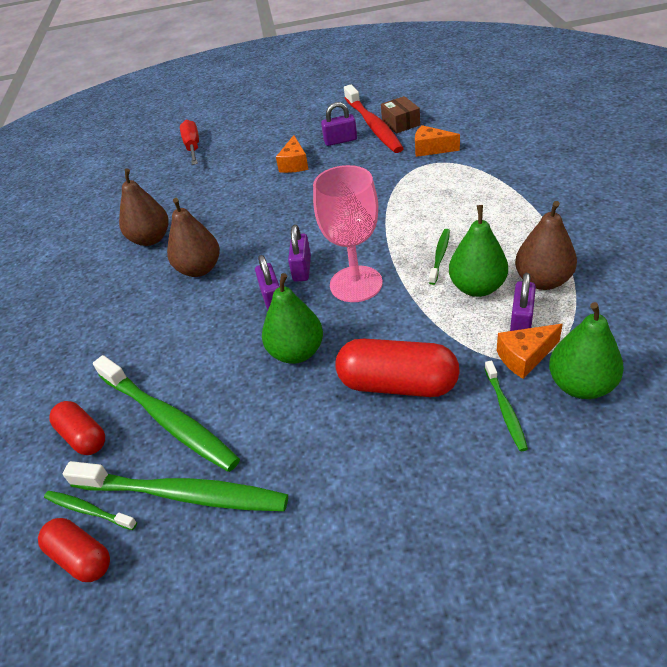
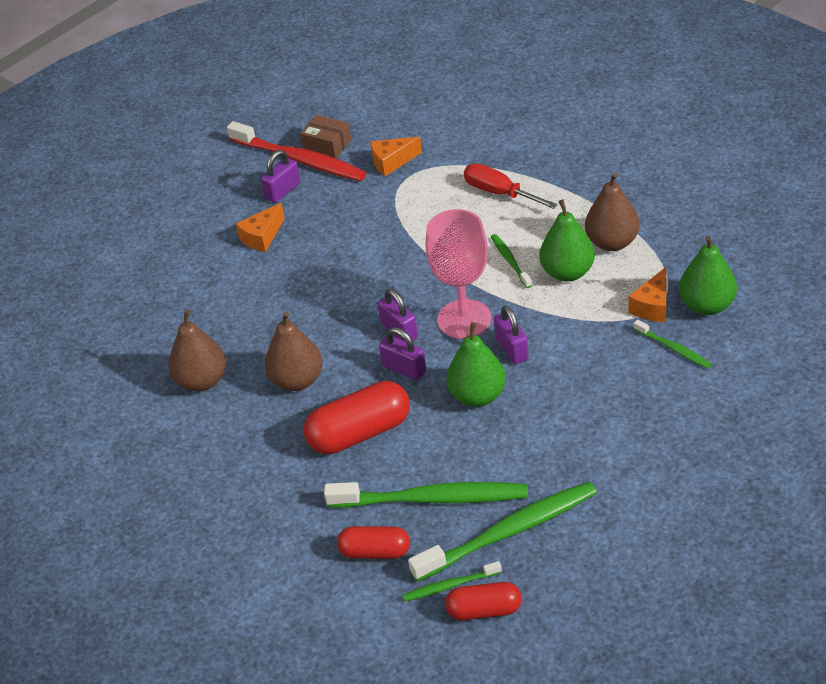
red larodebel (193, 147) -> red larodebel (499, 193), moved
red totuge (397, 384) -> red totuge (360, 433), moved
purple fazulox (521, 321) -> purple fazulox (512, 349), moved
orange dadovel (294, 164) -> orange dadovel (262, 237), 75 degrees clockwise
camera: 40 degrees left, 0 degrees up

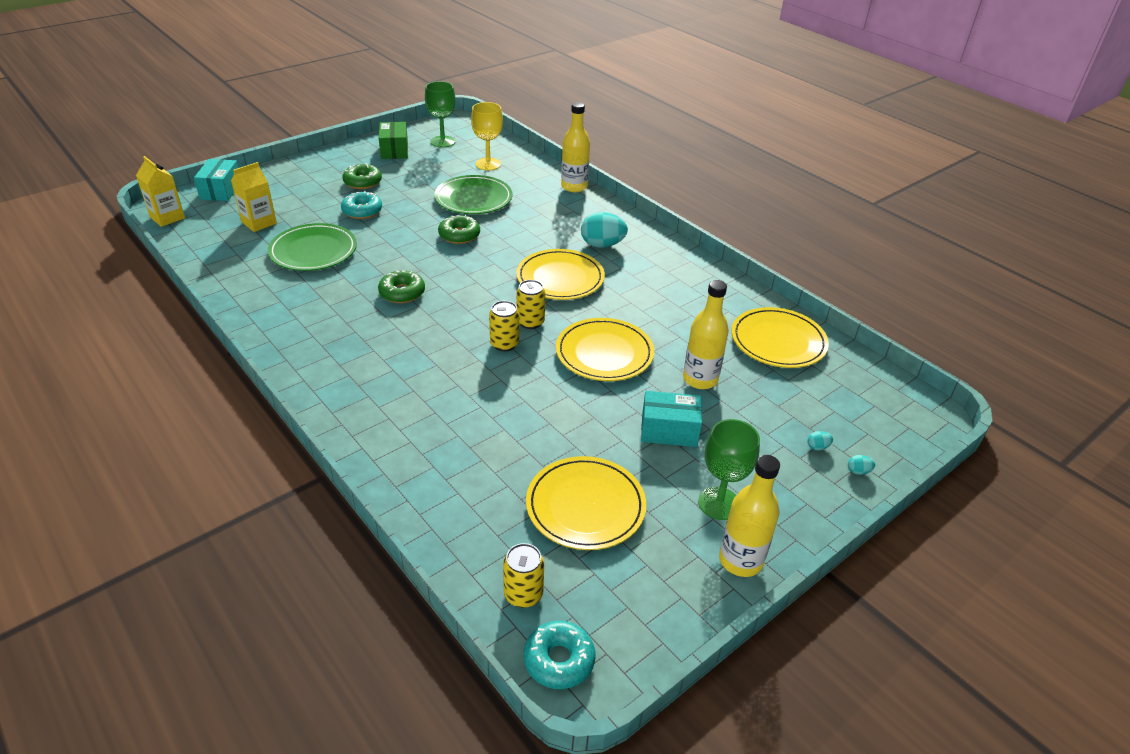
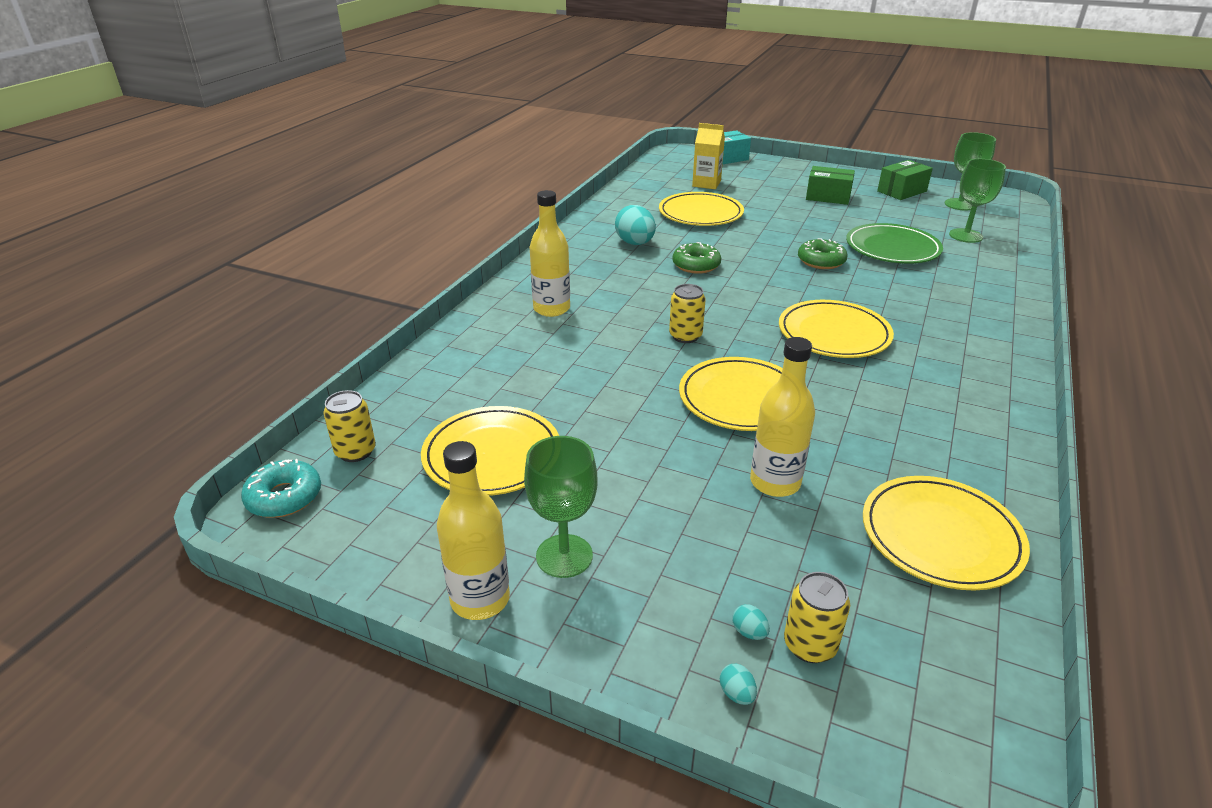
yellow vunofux (167, 217) -> none
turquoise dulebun (362, 211) -> none
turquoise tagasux (669, 430) -> none
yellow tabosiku (530, 322) -> yellow tabosiku (810, 645), moved
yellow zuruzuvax (574, 187) -> yellow zuruzuvax (551, 309), moved
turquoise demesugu (602, 245) -> turquoise demesugu (635, 243), moved
green dulebun (362, 182) -> green tagasux (828, 197)
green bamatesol (313, 251) -> yellow bamatesol (700, 213)
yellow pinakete (488, 164) -> green pinakete (965, 236)
camera: 65 degrees right, 5 degrees down

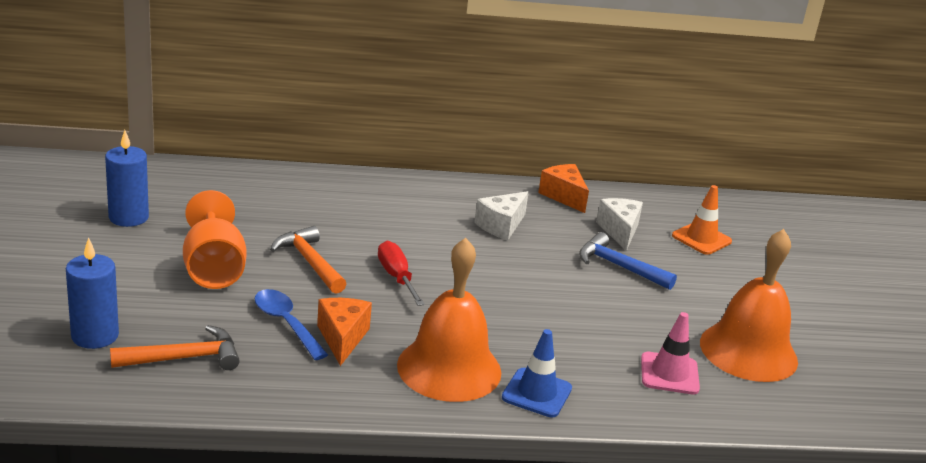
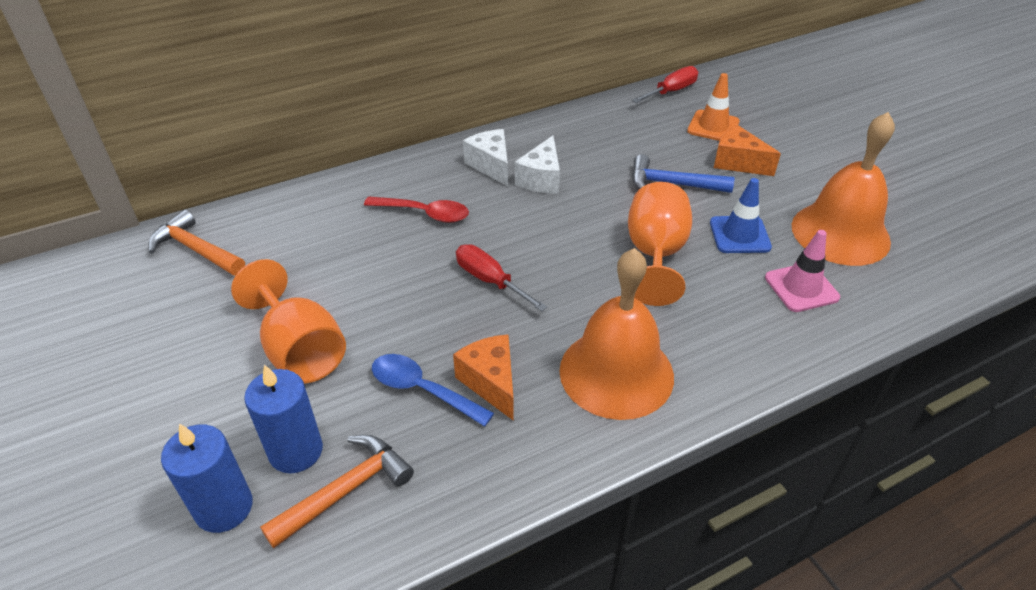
none -> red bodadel (424, 213)
none -> orange pinakete (655, 255)
none -> red larodebel (671, 91)
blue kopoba (128, 217) -> blue kopoba (296, 451), moved
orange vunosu (310, 262) -> orange vunosu (196, 250), moved
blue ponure (536, 393) -> blue ponure (739, 235), moved
orange dadovel (563, 196) -> orange dadovel (738, 163), moved
white dadovel (619, 231) -> white dadovel (491, 165), moved
camera: 20 degrees left, 15 degrees up

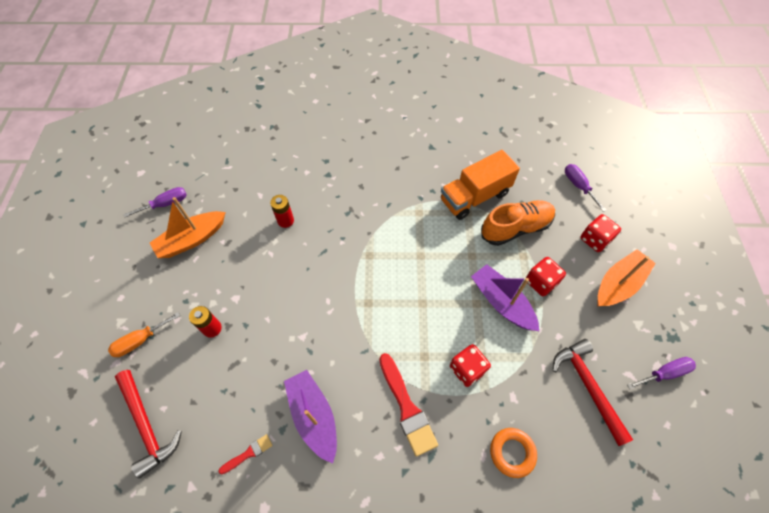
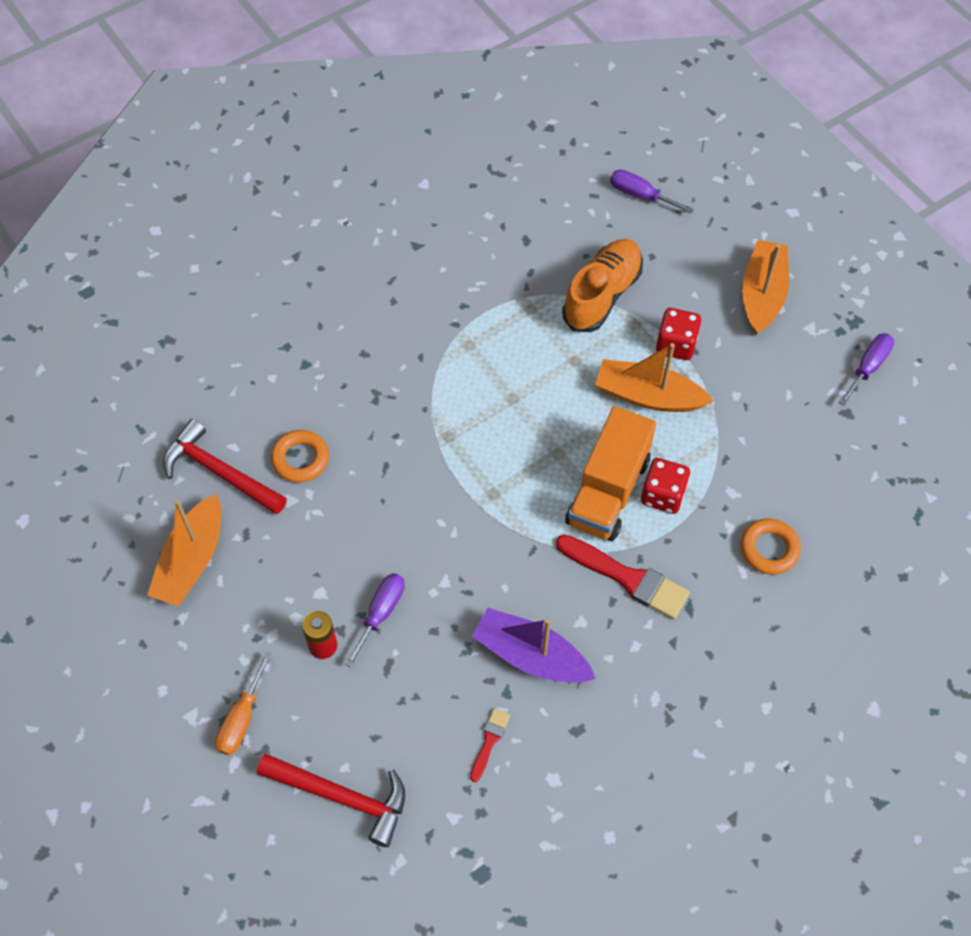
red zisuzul (595, 240) -> none
purple larodebel (166, 204) -> purple larodebel (381, 613), moved
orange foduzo (474, 197) -> orange foduzo (608, 491), moved
red vunosu (587, 386) -> red vunosu (219, 472), moved
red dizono (285, 221) -> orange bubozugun (300, 459)
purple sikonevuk (501, 302) -> orange sikonevuk (648, 396)
camera: 35 degrees left, 0 degrees up

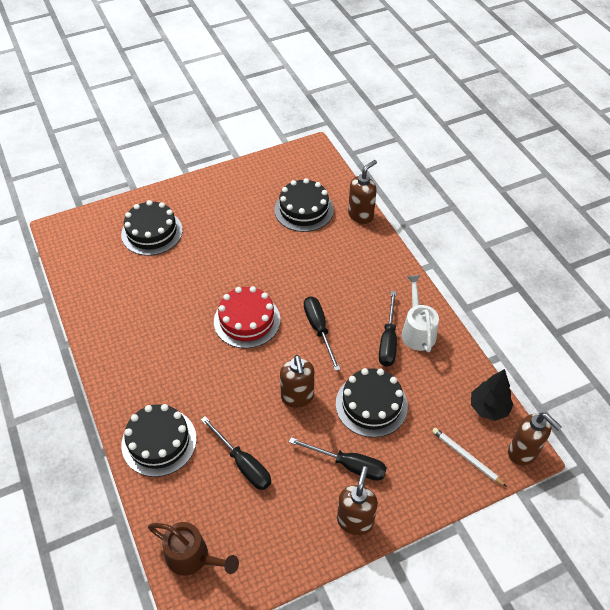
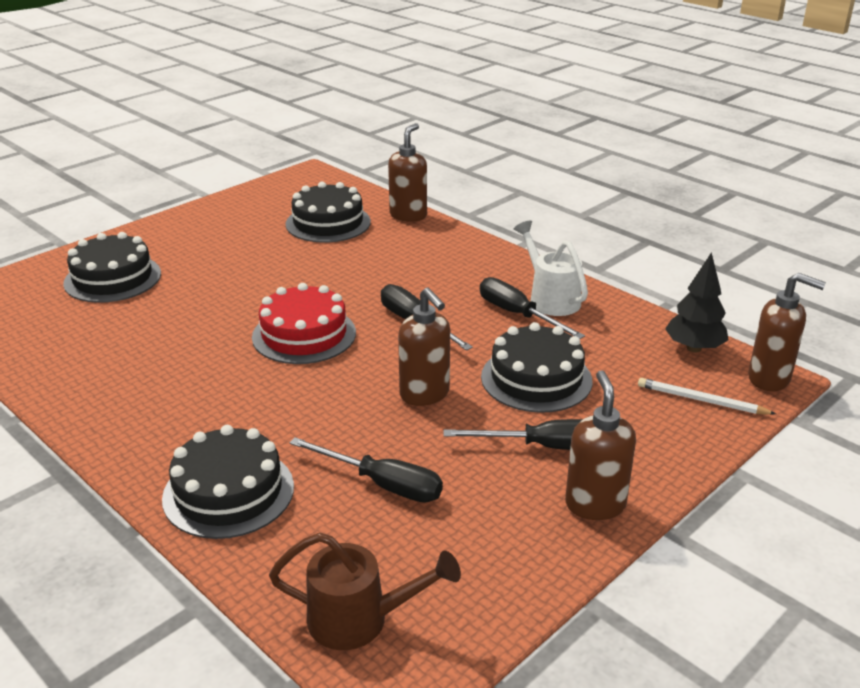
black larodebel (388, 340) -> black larodebel (518, 314), 150 degrees clockwise
camera: 20 degrees left, 20 degrees down

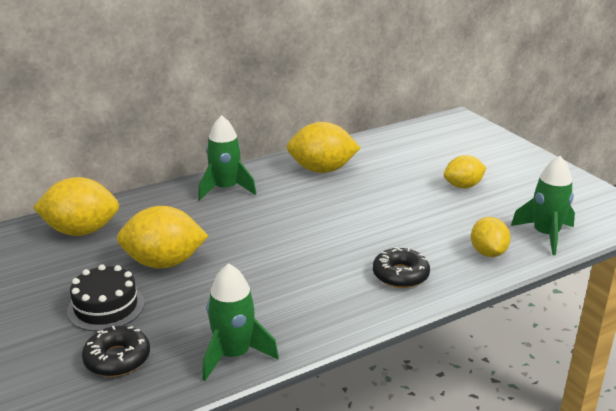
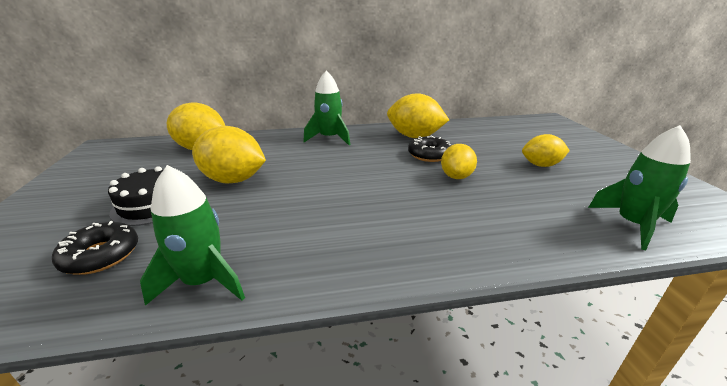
black dulebun (400, 275) -> black dulebun (429, 155), moved
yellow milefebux (488, 252) -> yellow milefebux (456, 176), moved
camera: 20 degrees right, 0 degrees up

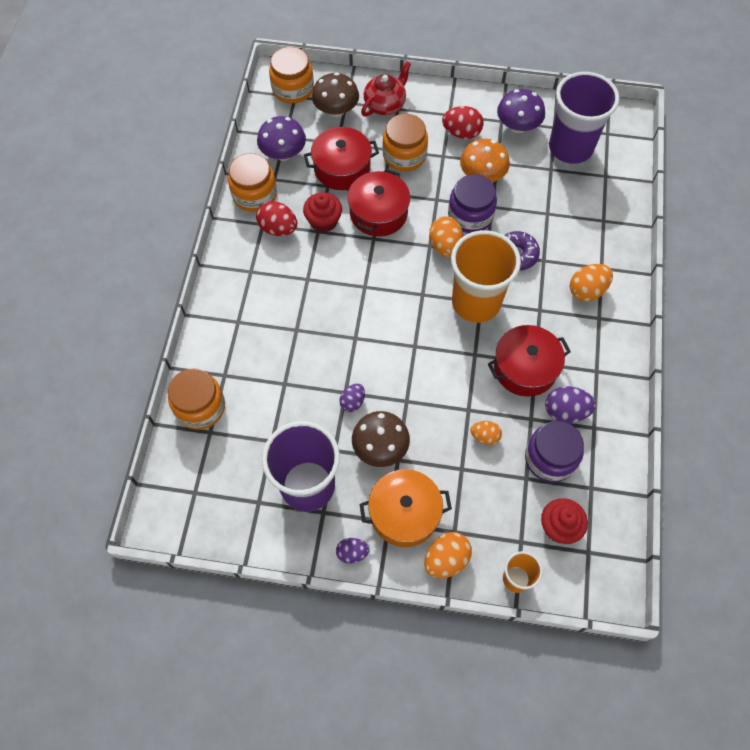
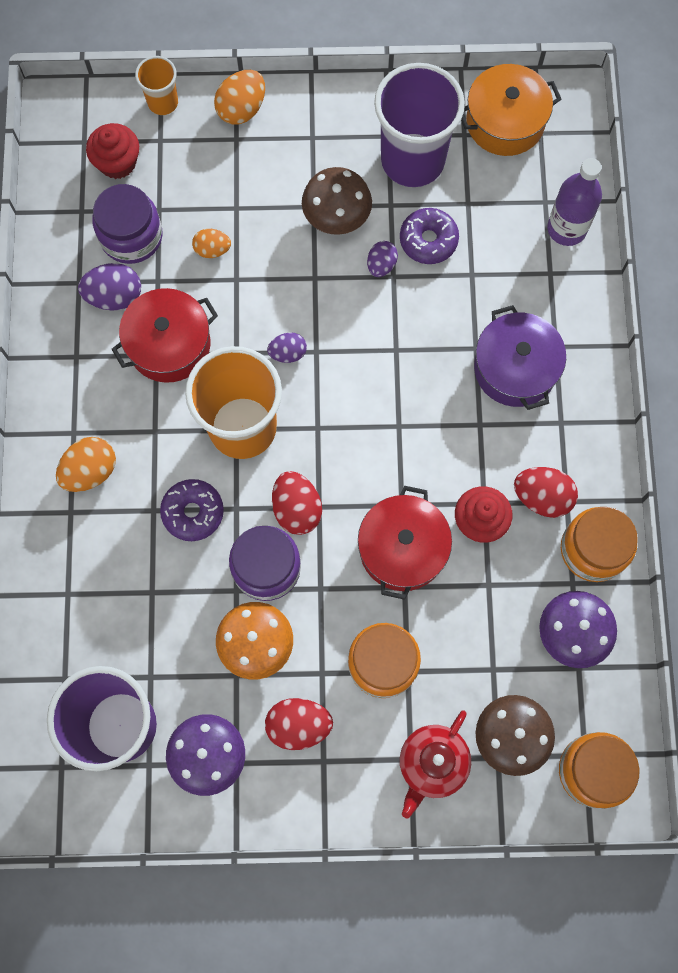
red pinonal (342, 168) -> none
none -> purple dulebun (428, 240)
none -> purple pinonal (515, 368)
purple demesugu (352, 553) -> purple demesugu (288, 353), moved
orange pinonal (404, 513) -> orange pinonal (505, 122), moved
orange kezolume (200, 407) -> purple zuruzuvax (566, 229)
orange demesugu (445, 246) -> red demesugu (297, 509)
camera: 170 degrees right, 10 degrees up

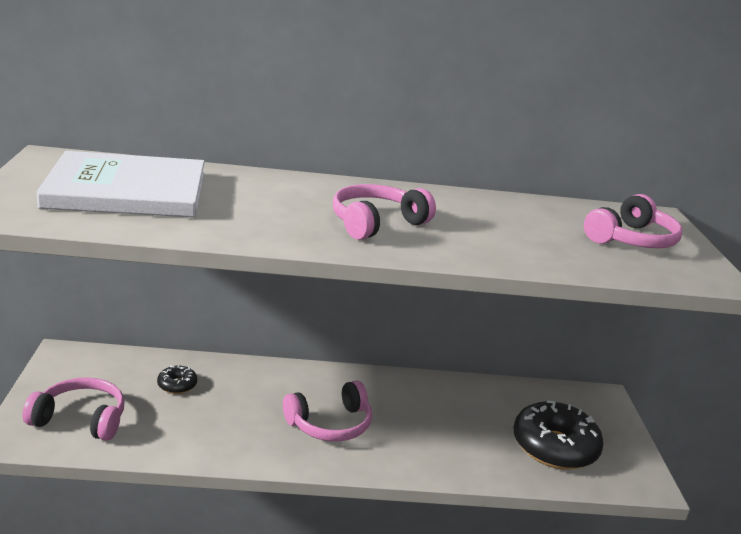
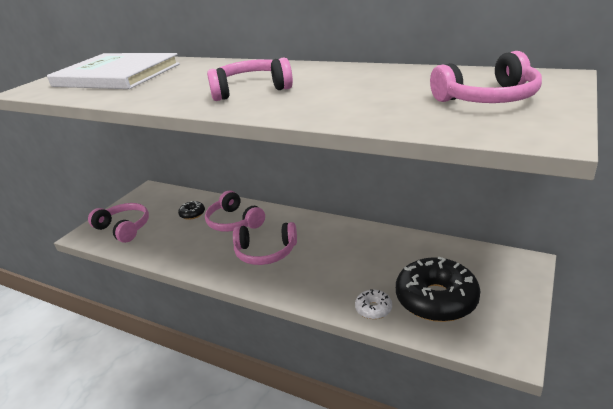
none -> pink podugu (234, 222)
none -> white dulebun (373, 309)
camera: 35 degrees right, 5 degrees up

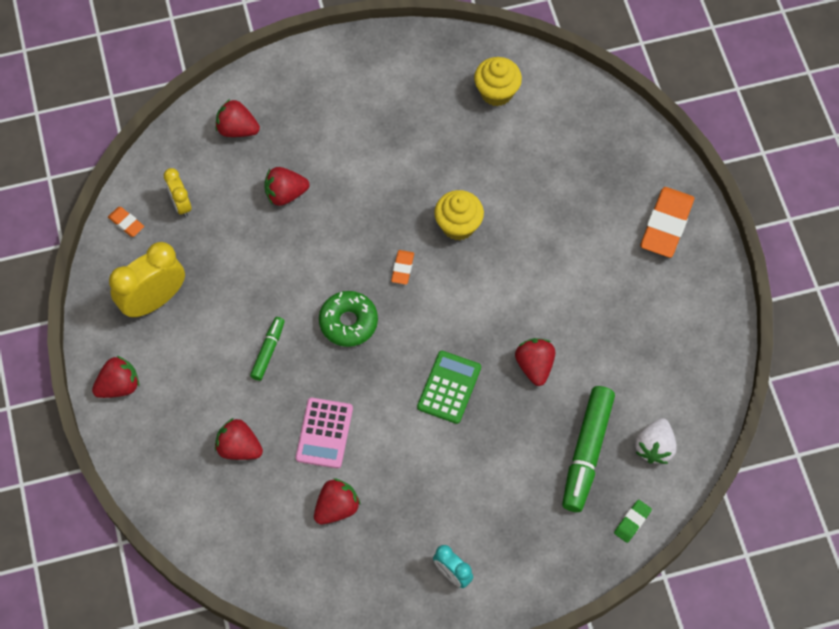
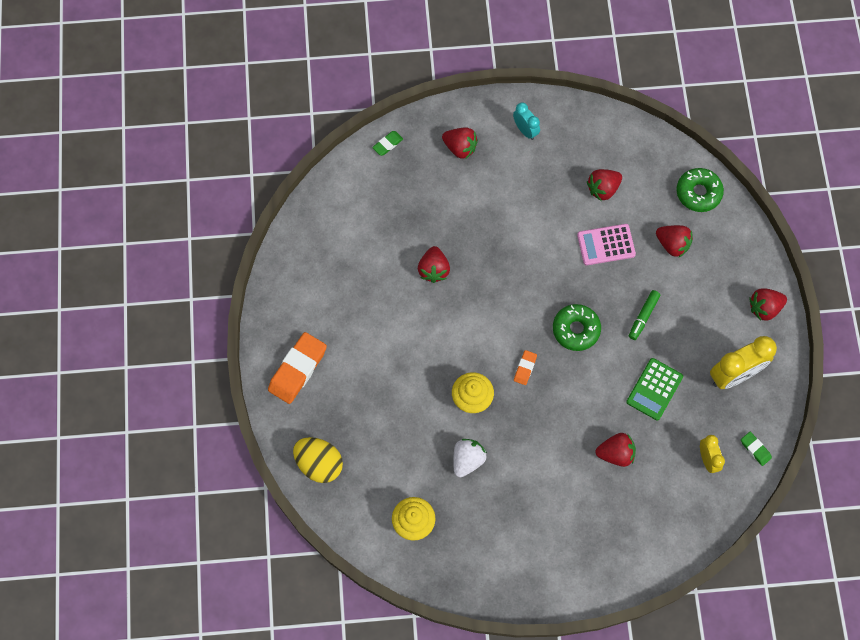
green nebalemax (587, 452) -> none
none -> yellow demesugu (319, 464)
none -> green dulebun (698, 193)
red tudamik (237, 129) -> red tudamik (460, 148), moved
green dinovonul (449, 387) -> green dinovonul (654, 389), moved
white tudamik (654, 447) -> white tudamik (467, 460), moved
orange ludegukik (126, 223) -> green ludegukik (755, 449)
pink dinovonul (324, 433) -> pink dinovonul (606, 245), 120 degrees counterclockwise
camera: 170 degrees left, 5 degrees up

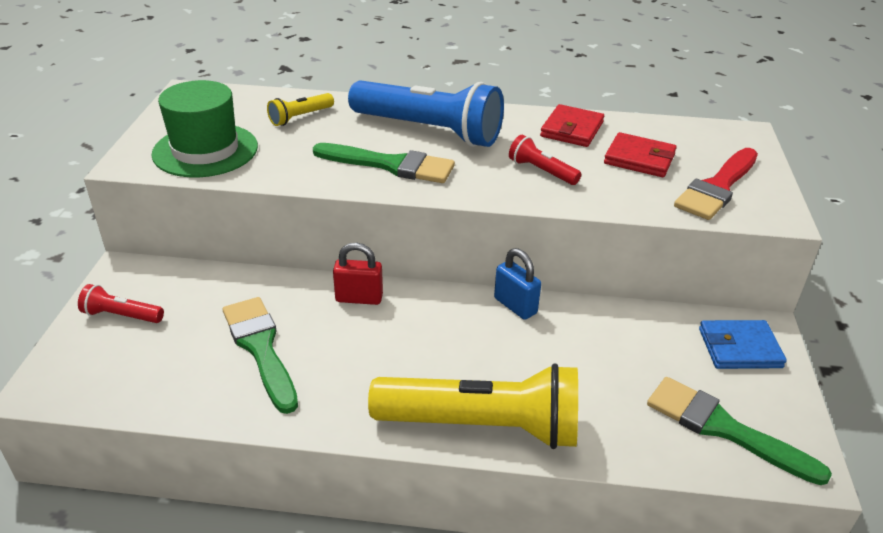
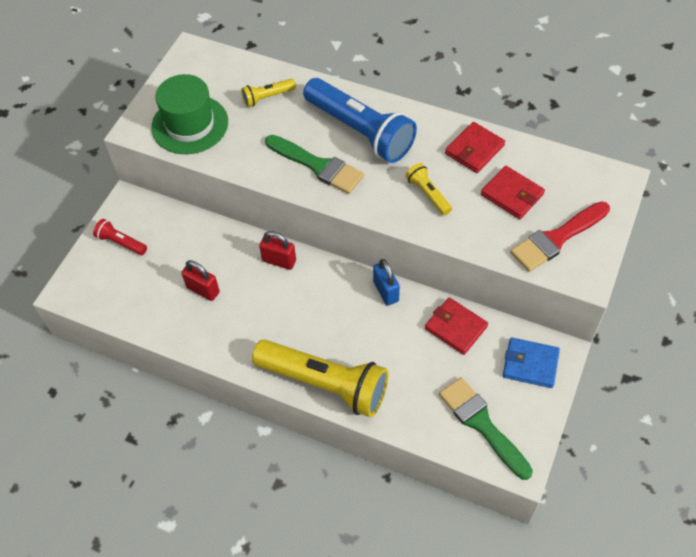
none -> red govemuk (456, 327)
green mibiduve (260, 348) -> red fazulox (203, 290)
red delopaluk (541, 171) -> yellow delopaluk (428, 194)
camera: 20 degrees right, 20 degrees up

